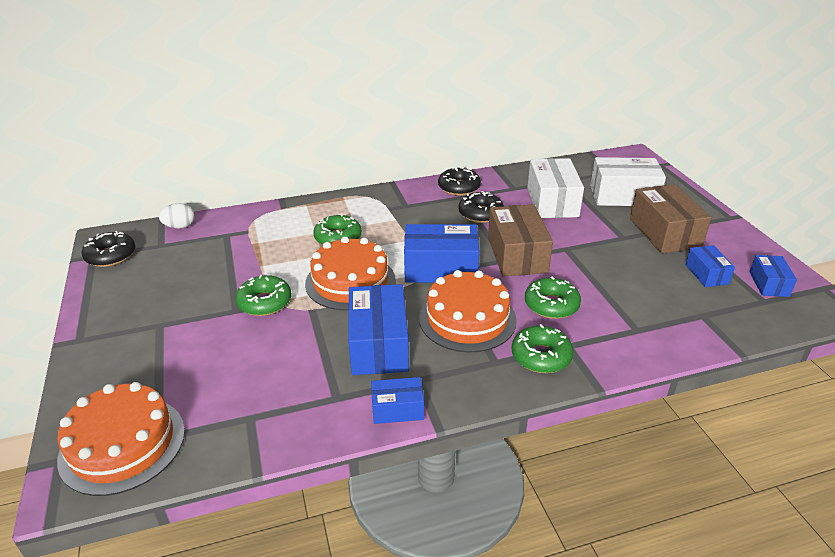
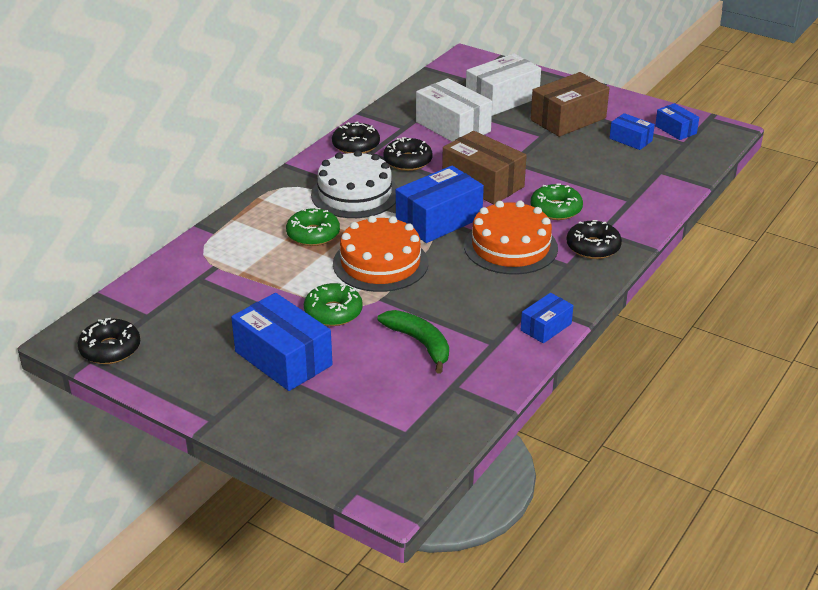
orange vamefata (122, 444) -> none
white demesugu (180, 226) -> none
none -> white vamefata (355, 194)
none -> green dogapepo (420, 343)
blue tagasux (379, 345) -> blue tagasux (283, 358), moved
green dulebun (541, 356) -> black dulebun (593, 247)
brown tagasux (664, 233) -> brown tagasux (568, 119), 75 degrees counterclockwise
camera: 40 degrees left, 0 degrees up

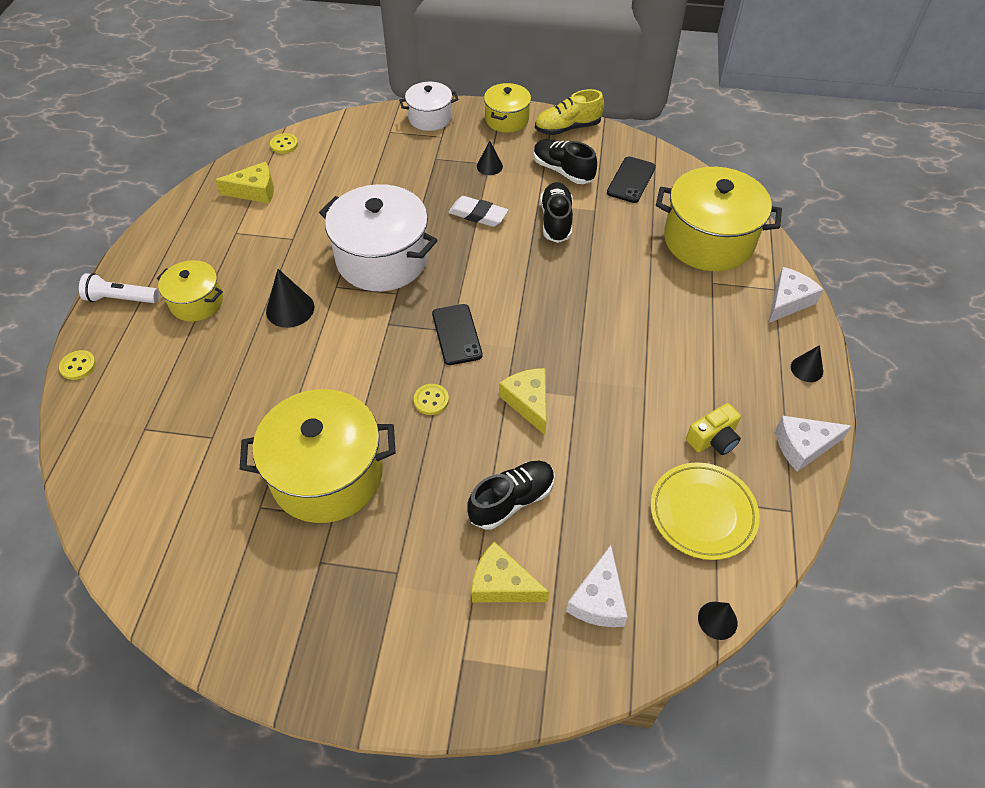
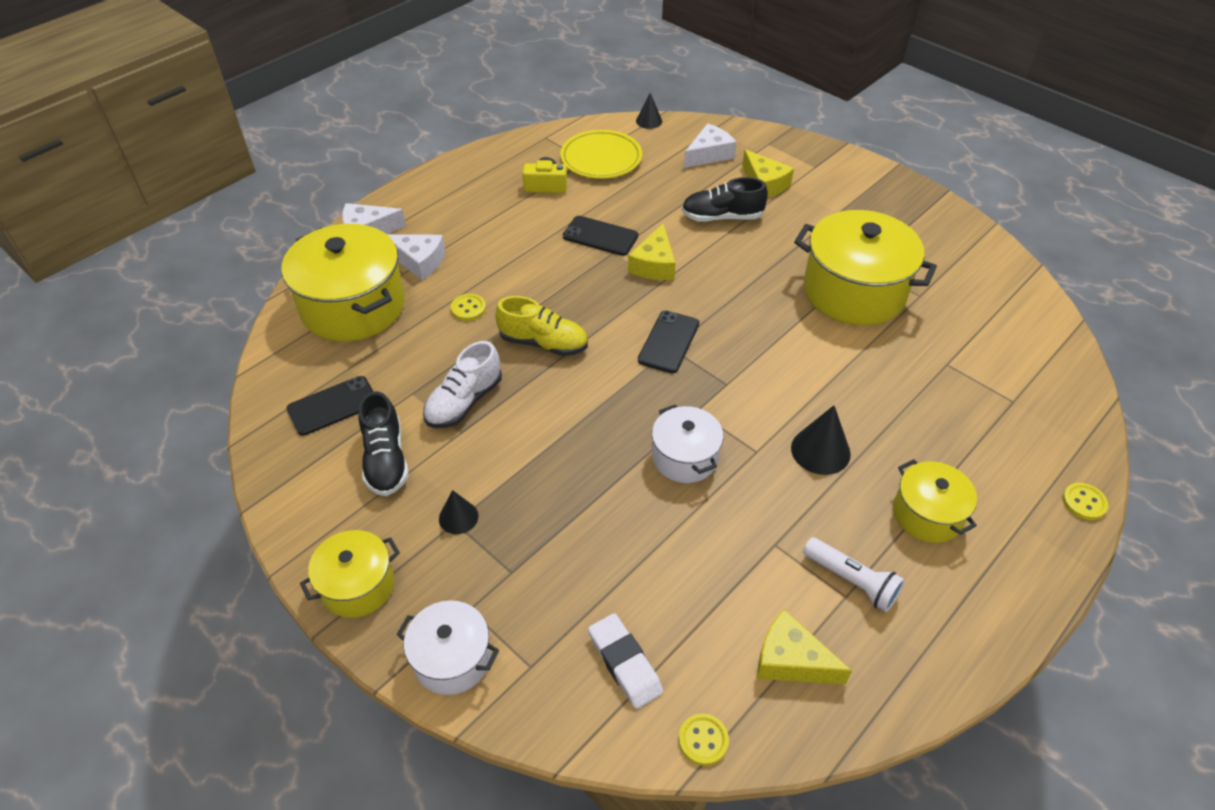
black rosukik (806, 369) -> none
none -> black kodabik (600, 236)
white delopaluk (121, 299) -> white delopaluk (852, 581), moved
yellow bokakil (431, 400) -> yellow bokakil (468, 308), moved
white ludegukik (478, 215) -> white ludegukik (624, 663), moved
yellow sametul (567, 128) -> yellow sametul (543, 343), moved
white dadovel (803, 446) -> white dadovel (419, 261), moved
black sametul (556, 221) -> white sametul (464, 402)
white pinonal (382, 259) -> white pinonal (685, 457), x0.55
camera: 145 degrees left, 5 degrees down

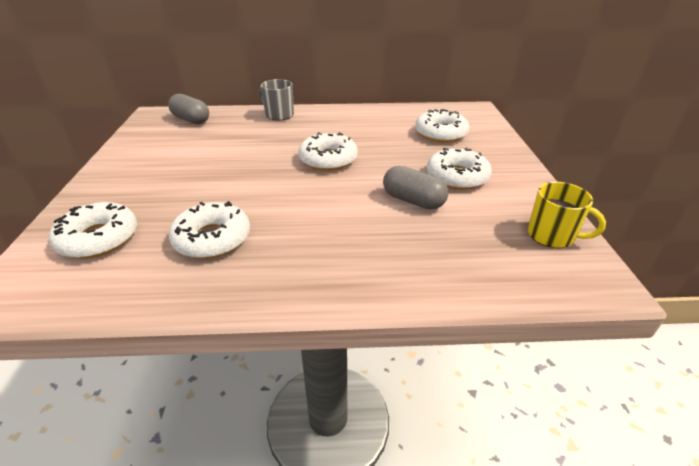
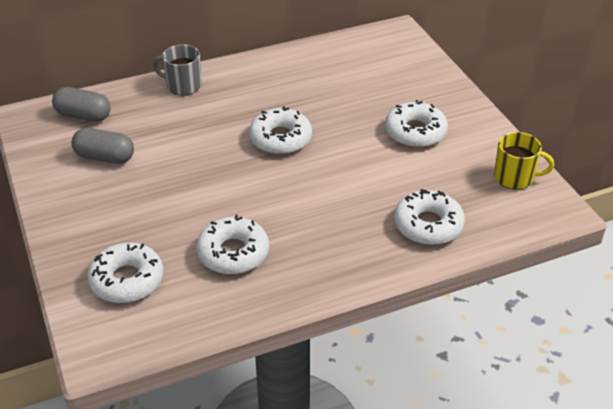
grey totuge (413, 200) -> grey totuge (105, 157), moved
white dulebun (441, 133) -> white dulebun (428, 225), moved
camera: 20 degrees left, 5 degrees up

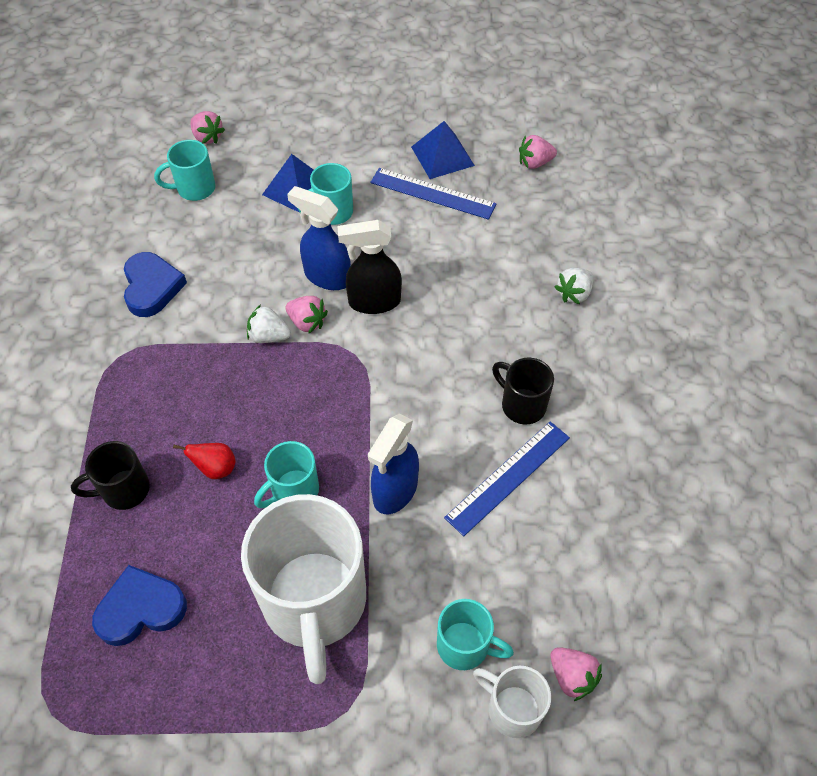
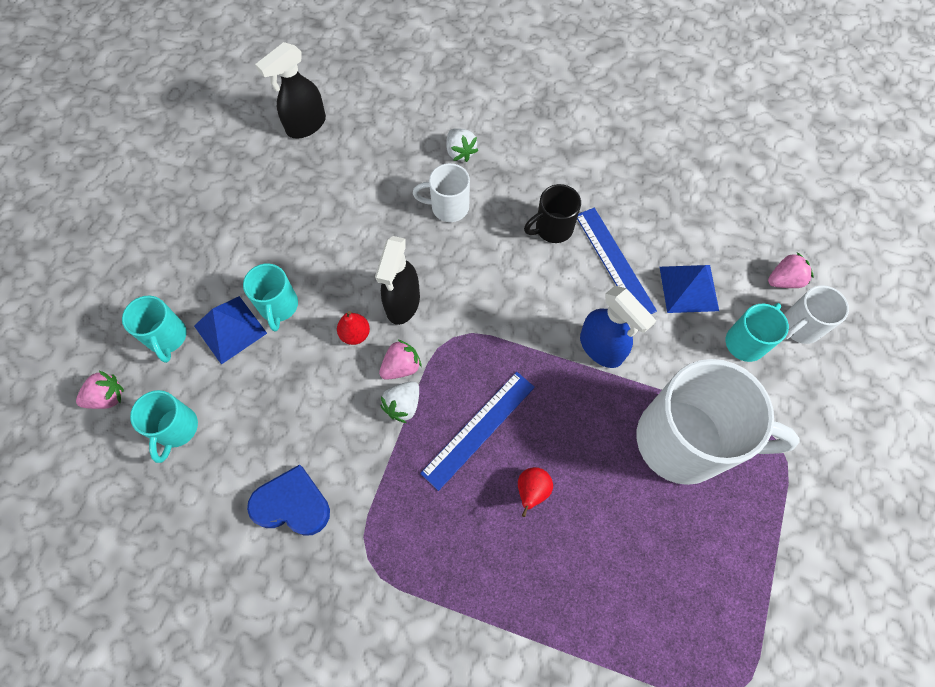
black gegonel (124, 490) -> none
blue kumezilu (141, 609) -> none
none -> white gegonel (448, 207)
turquoise gegonel (293, 491) -> turquoise gegonel (167, 337), moved
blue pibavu (432, 193) -> blue pibavu (478, 429), moved
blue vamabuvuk (442, 156) -> blue vamabuvuk (689, 288), moved
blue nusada (327, 276) -> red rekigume (355, 334)
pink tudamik (534, 163) -> black nusada (306, 125)
camera: 70 degrees left, 10 degrees up

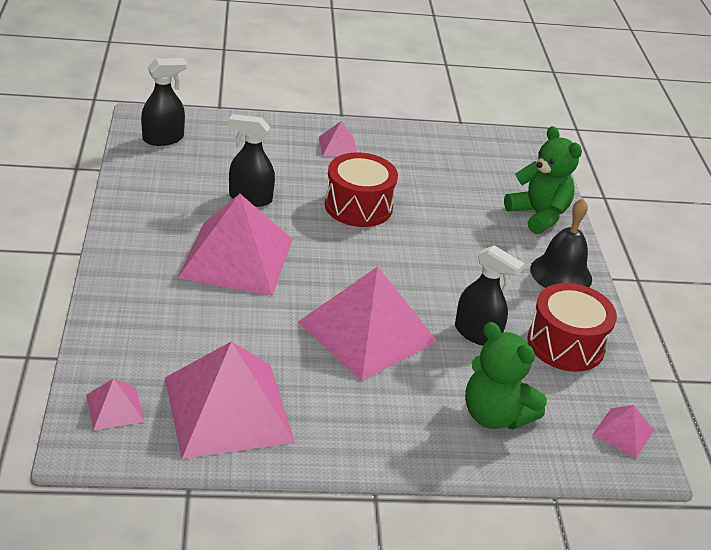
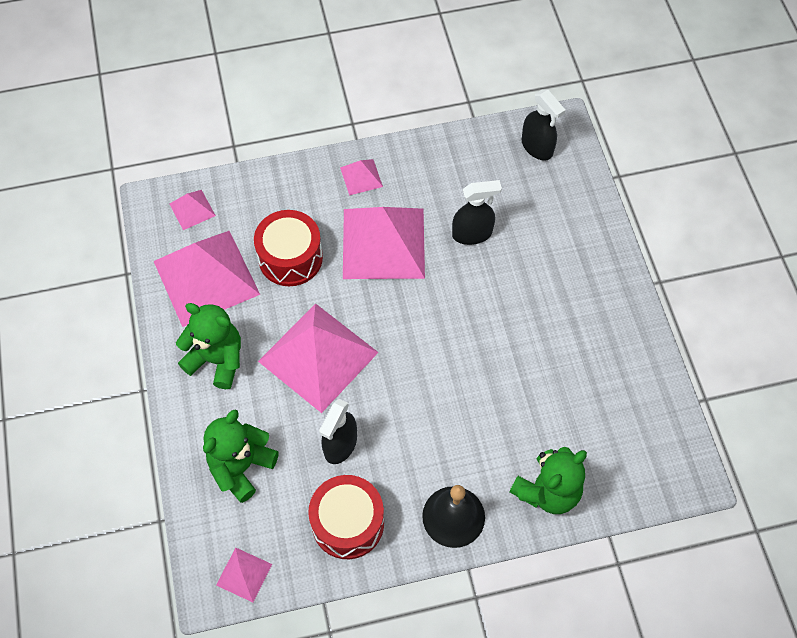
none -> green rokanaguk (217, 360)
pink vamabuvuk (338, 146) -> pink vamabuvuk (361, 177), moved
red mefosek (358, 206) -> red mefosek (290, 258), moved
black nusada (250, 198) -> black nusada (472, 234), 75 degrees clockwise
camera: 85 degrees right, 25 degrees up

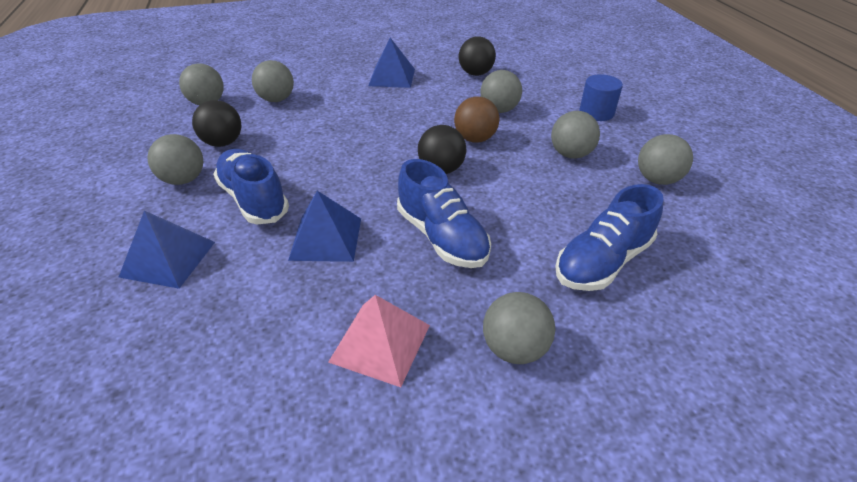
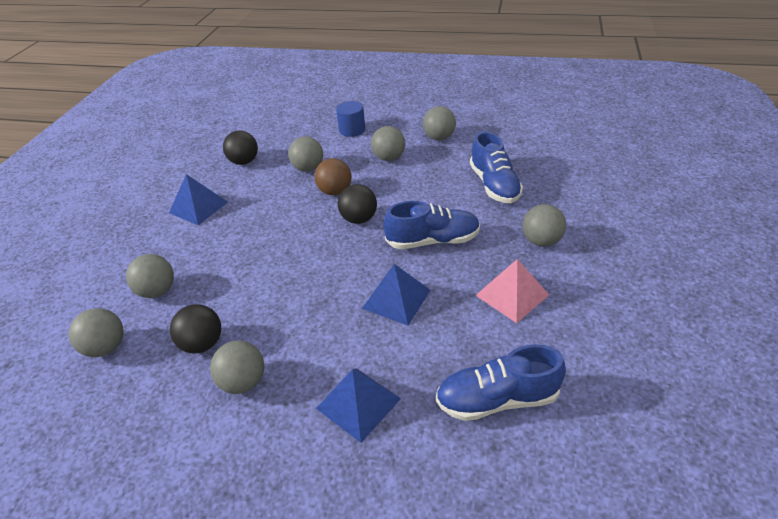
blue sametul (254, 199) -> blue sametul (497, 399), moved
camera: 60 degrees left, 0 degrees up

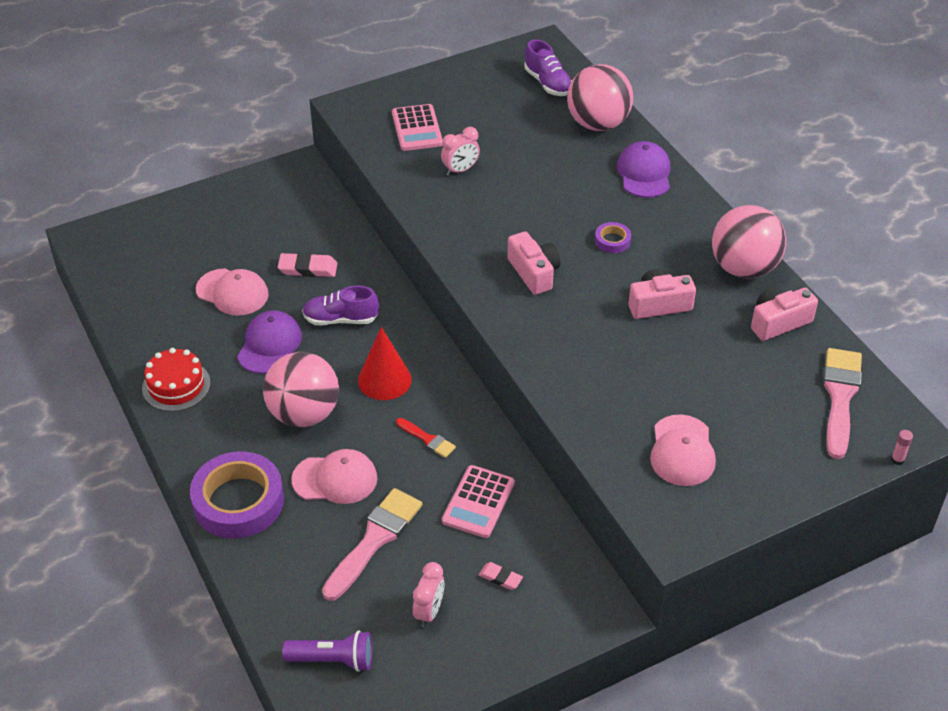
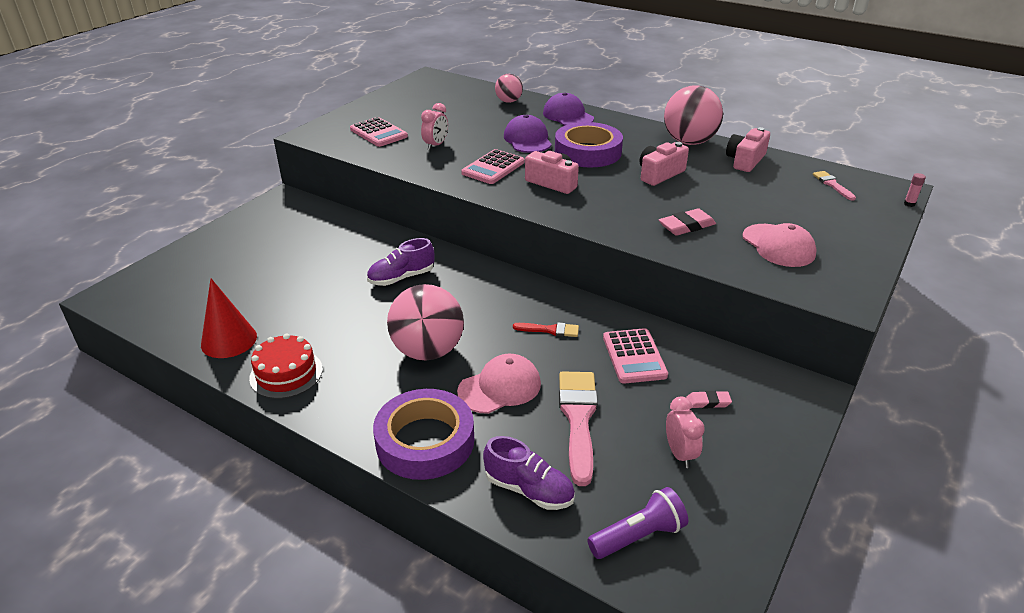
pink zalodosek (232, 292) -> none
none -> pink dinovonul (493, 168)
purple zalodosek (269, 345) -> purple zalodosek (527, 139), moved
pink ludegukik (308, 268) -> pink ludegukik (686, 226), moved
red rosukik (384, 380) -> red rosukik (229, 340), moved
purple sametul (548, 83) -> purple sametul (529, 490), moved
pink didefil (598, 124) -> pink didefil (508, 101), x0.55
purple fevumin (612, 241) -> purple fevumin (587, 152), x2.28
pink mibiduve (840, 397) -> pink mibiduve (832, 185), x0.51
camera: 30 degrees left, 10 degrees down

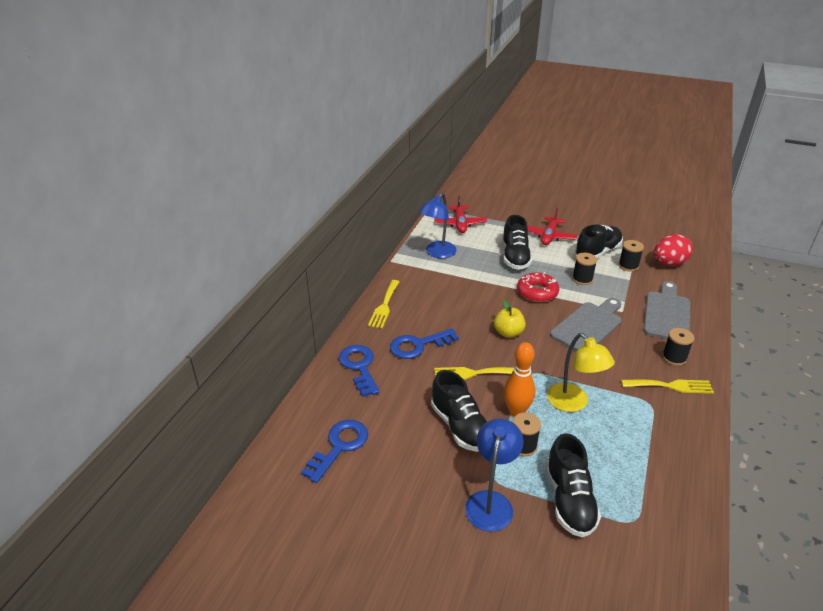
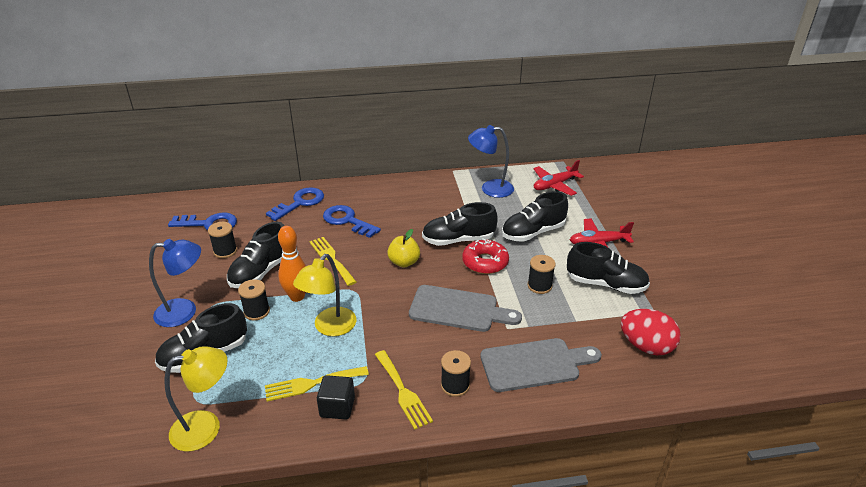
none -> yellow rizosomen (206, 427)
none -> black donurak (337, 407)
none -> black sametul (458, 240)
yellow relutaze (384, 306) -> yellow relutaze (312, 384), moved
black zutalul (628, 266) -> black zutalul (225, 251), moved
camera: 60 degrees right, 0 degrees up

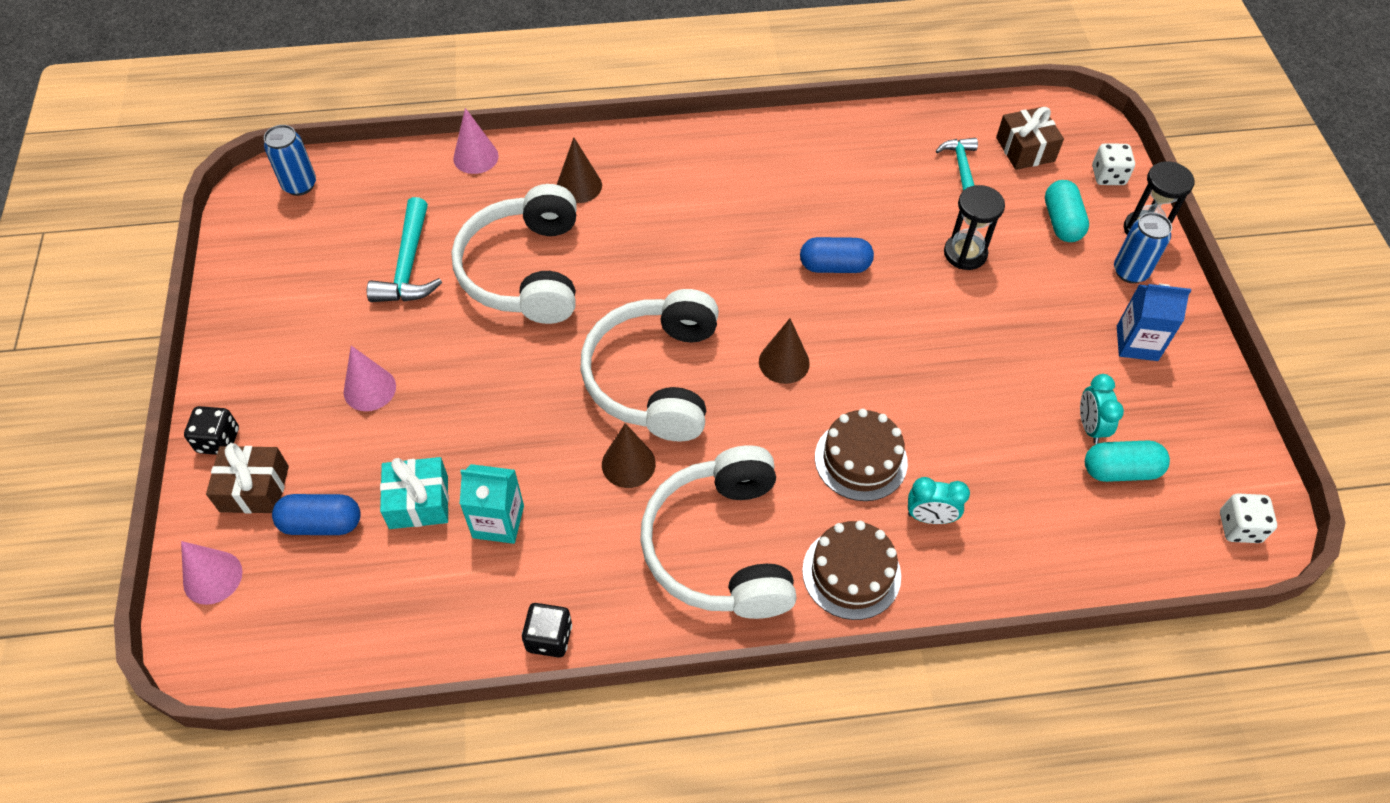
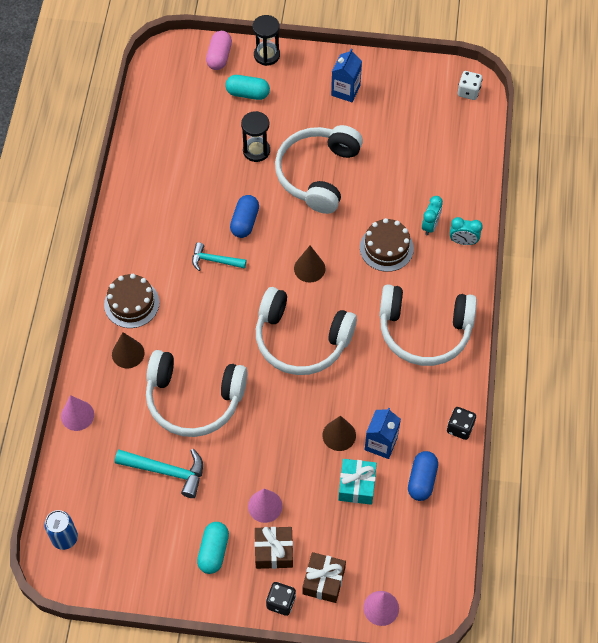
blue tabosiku (1130, 272) -> none
none -> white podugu (318, 174)
blue totuge (322, 523) -> blue totuge (422, 480), moved
brown rosukik (628, 464) -> brown rosukik (339, 435), moved
brown vamefata (851, 573) -> brown vamefata (131, 303), moved
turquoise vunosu (961, 167) -> turquoise vunosu (214, 260), moved
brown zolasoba (1025, 149) -> brown zolasoba (274, 551), moved
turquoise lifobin (1090, 426) -> turquoise lifobin (463, 241), moved
turquoise totuge (1120, 470) -> turquoise totuge (213, 551), moved
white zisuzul (1108, 176) -> pink totuge (219, 57)
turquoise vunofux (498, 521) -> blue vunofux (381, 443)
camera: 75 degrees left, 5 degrees up

